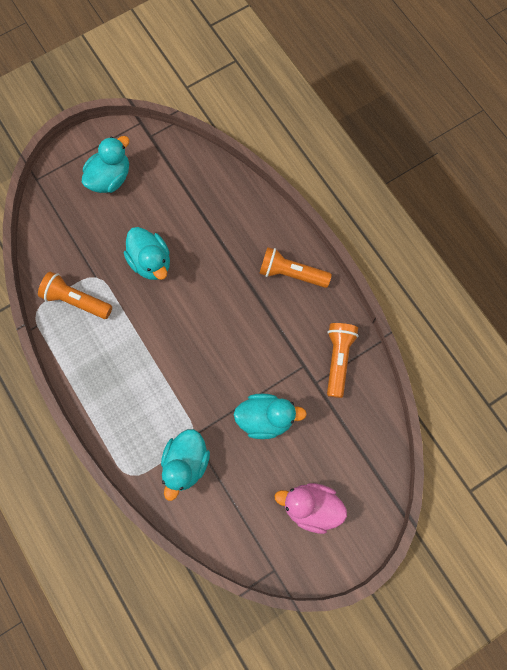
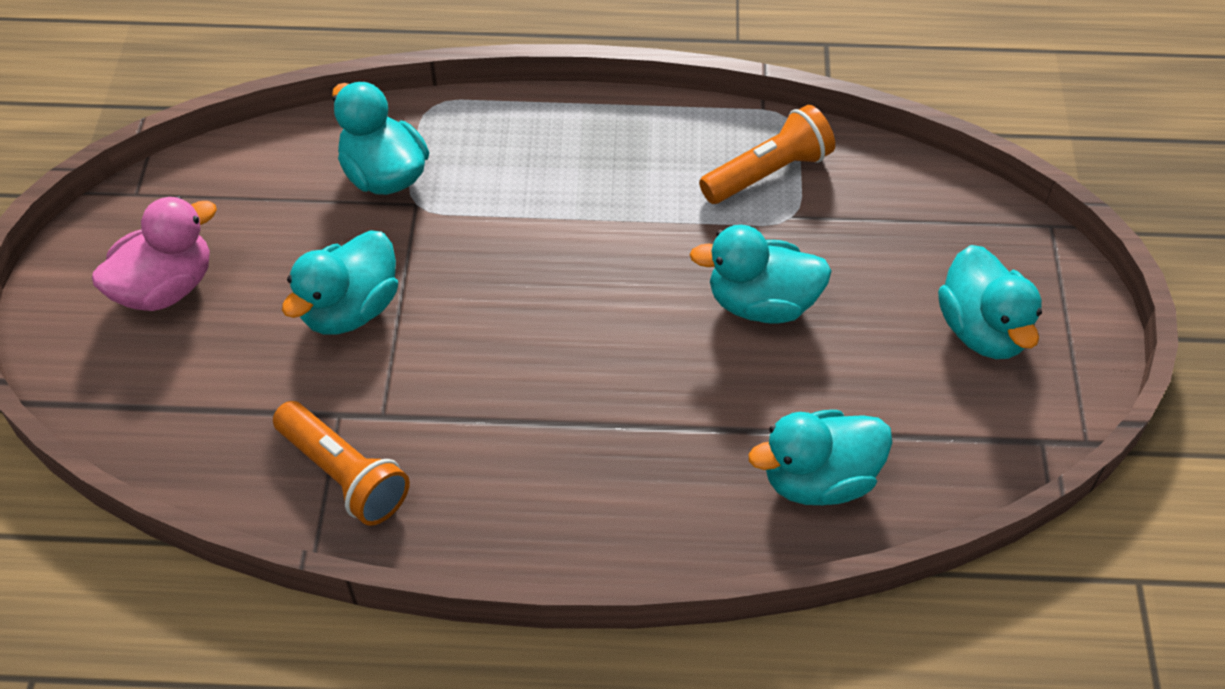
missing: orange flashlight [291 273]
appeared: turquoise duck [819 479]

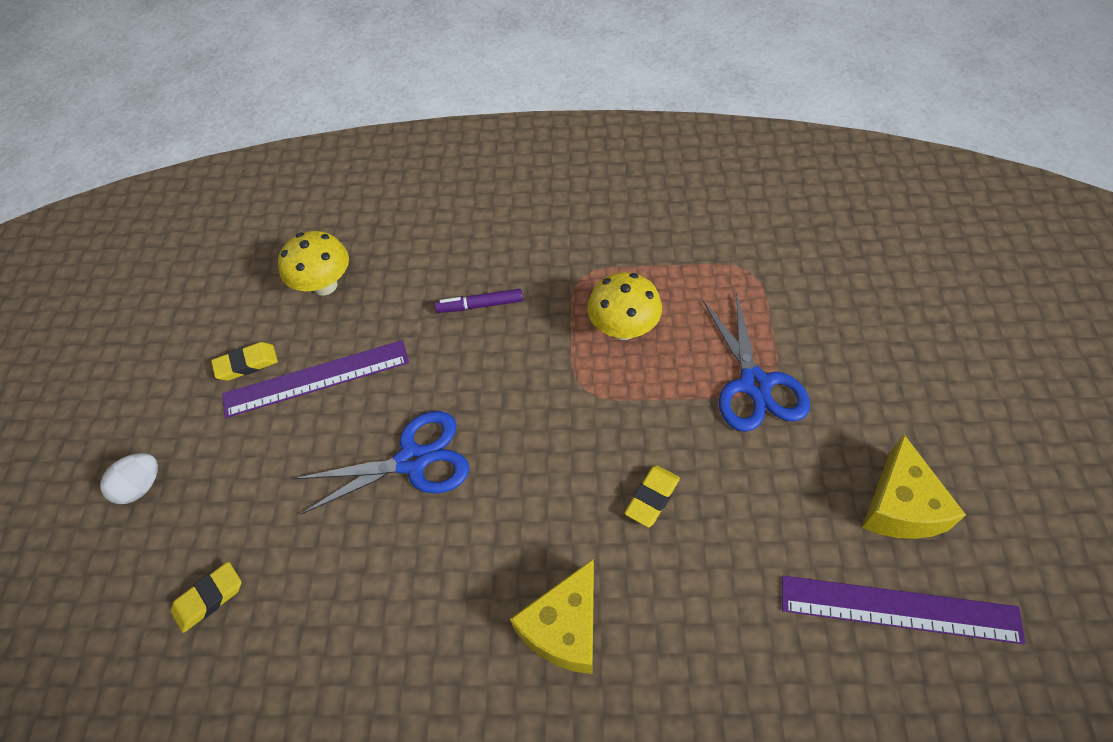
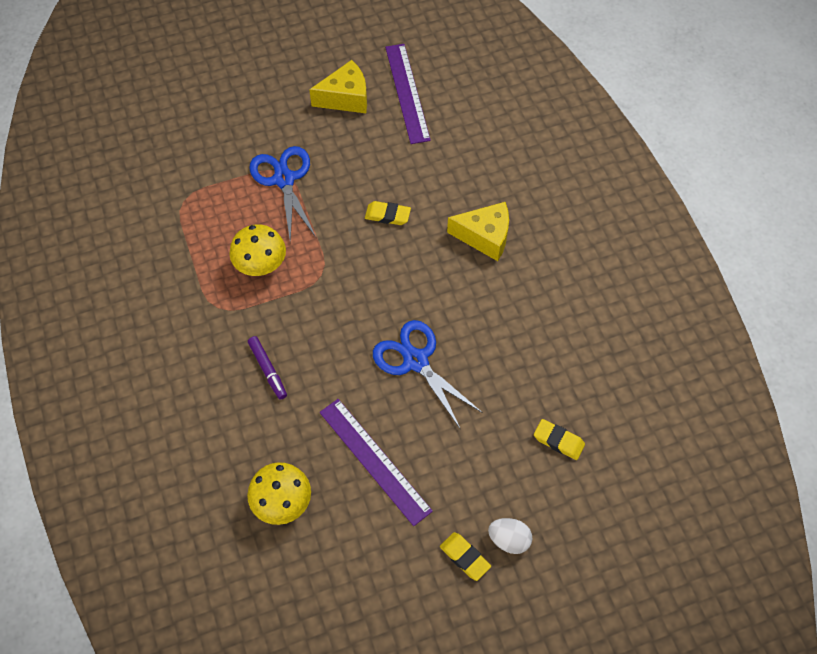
relocated: yellow eraser [247 364] to [465 557]
spun: blue scissors [754 384] = [284 179] 75 degrees counterclockwise

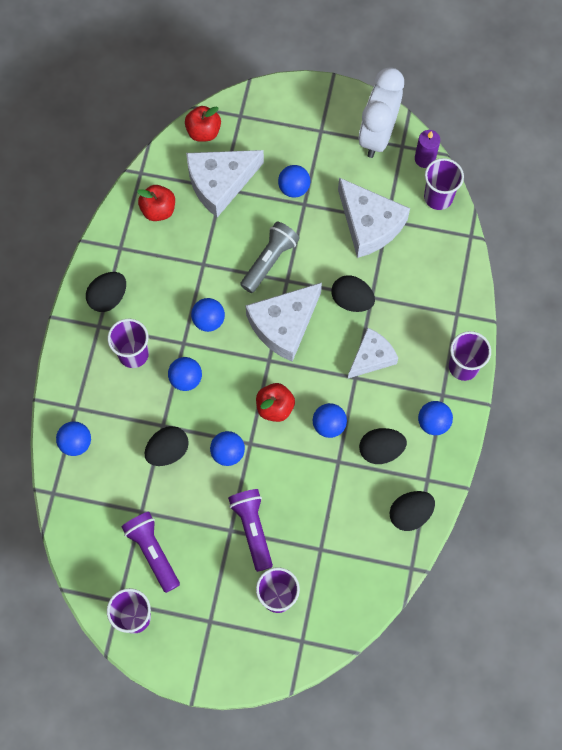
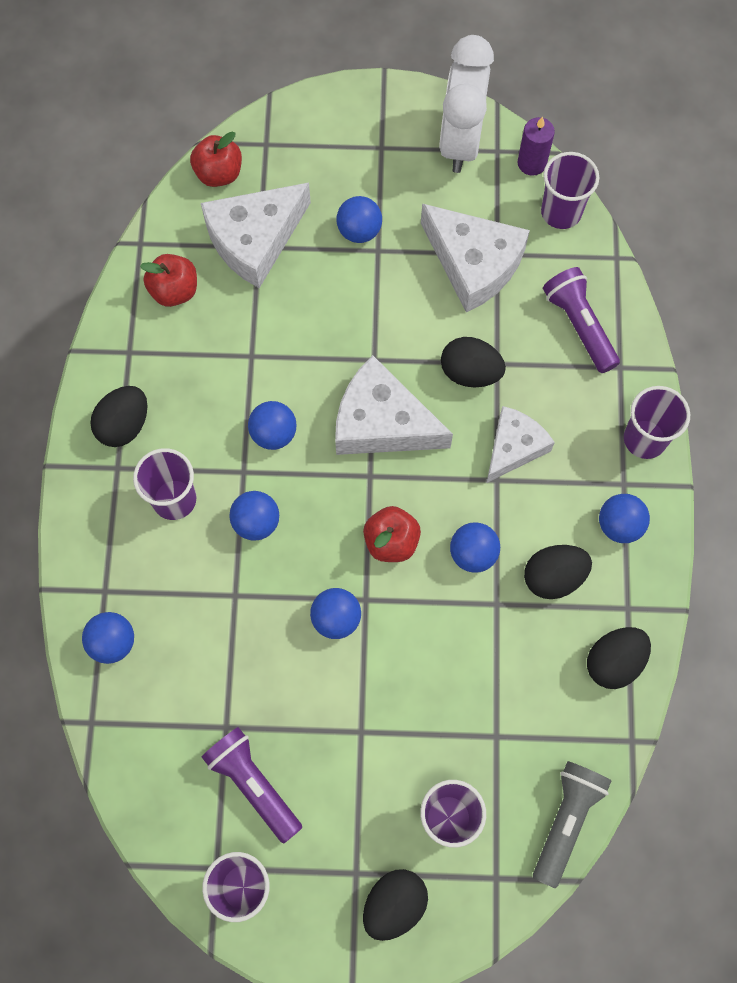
relocated: black egg [168 451] to [394 904]; purple flashlight [252 529] to [579 325]; grey flashlight [269 260] to [566 820]
spun: white cheese [284 325] = [382 422] 75 degrees clockwise

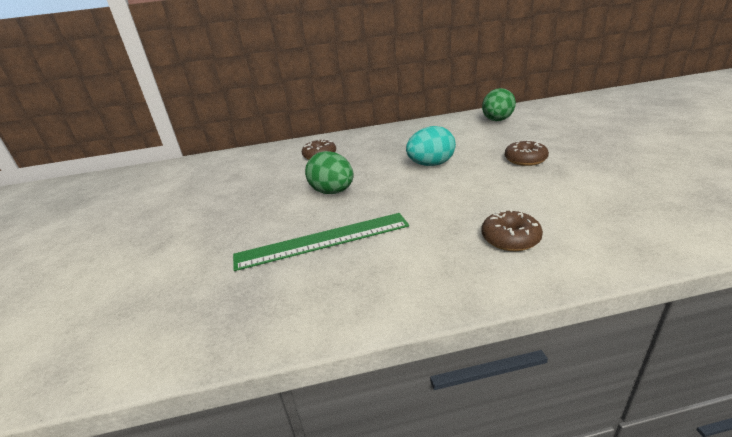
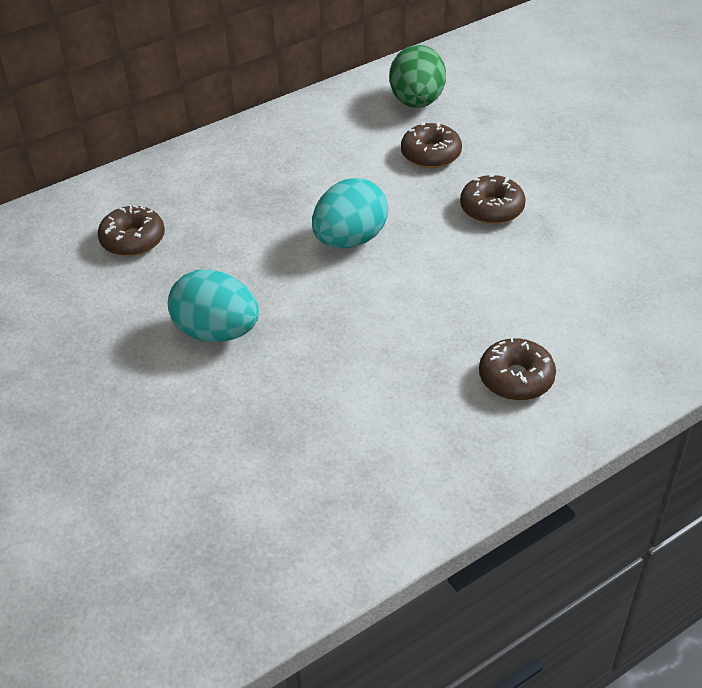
missing: green ruler [323 240]
appeared: brown donut [430 154]
colour: green egg [332 192] to turquoise egg [217 332]

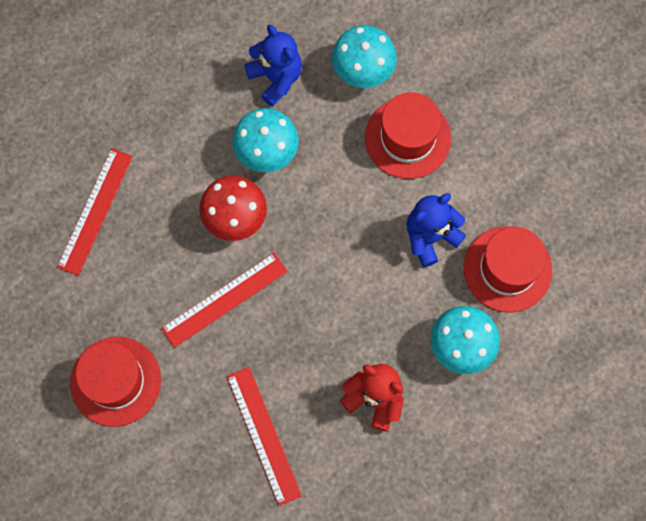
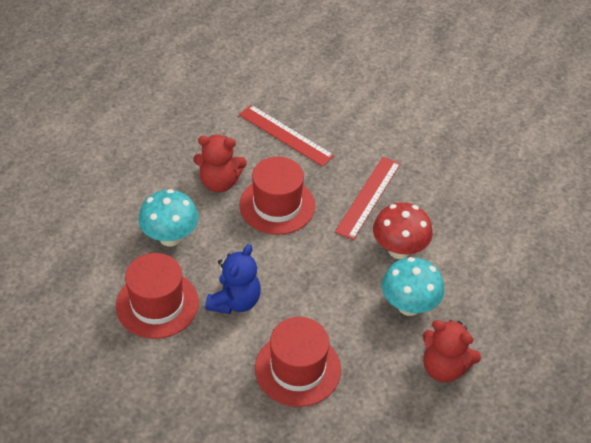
missing: red ruler [95 211]; turquoise mushroom [363 71]
relocated: red hat [115 381] to [277 205]
colour: blue teddy bear [276 78] to red teddy bear [444 367]

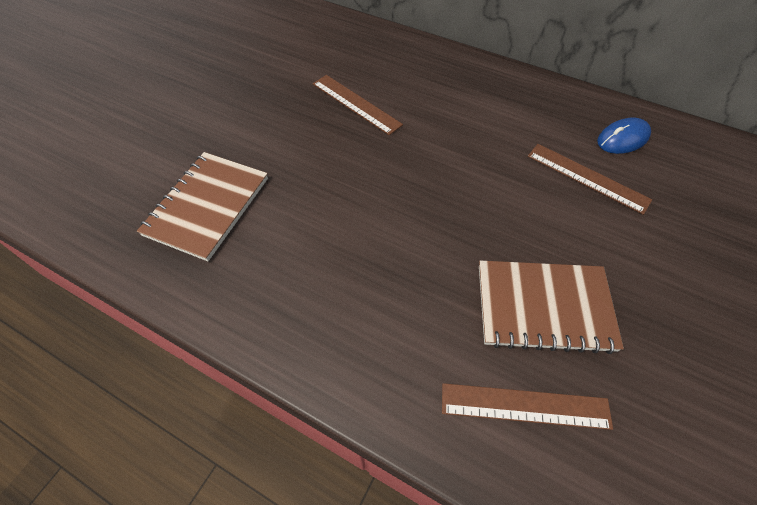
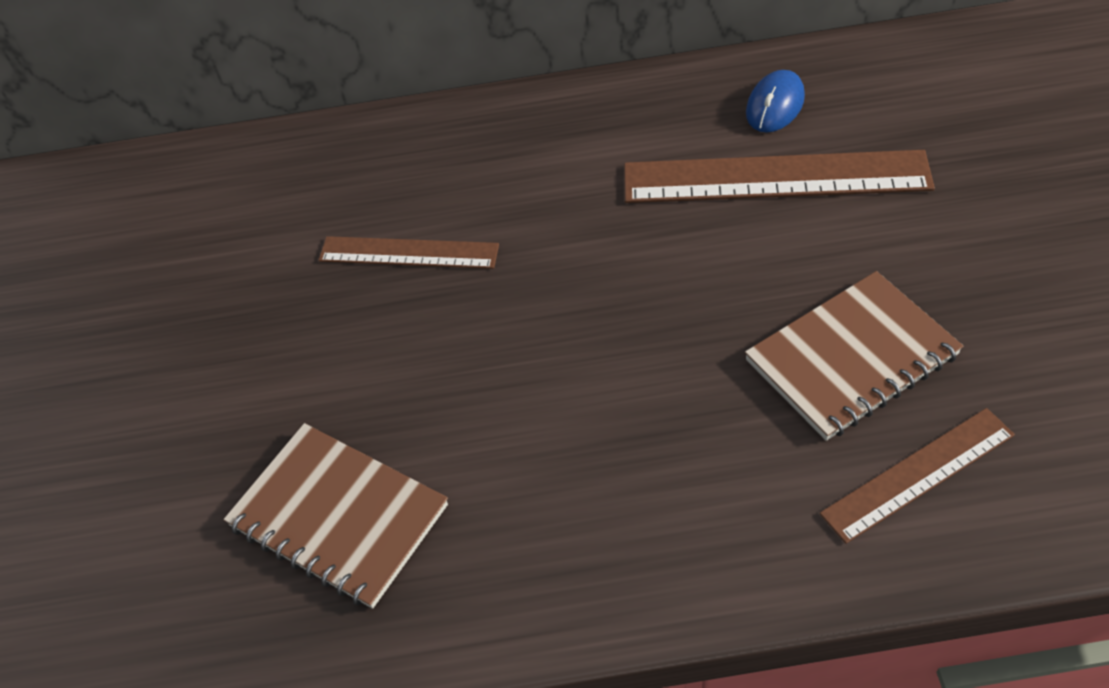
spun: brown notebook [207 206] = [338 516] 45 degrees counterclockwise
size: brown ruler [587 177] = [775 177] x1.71

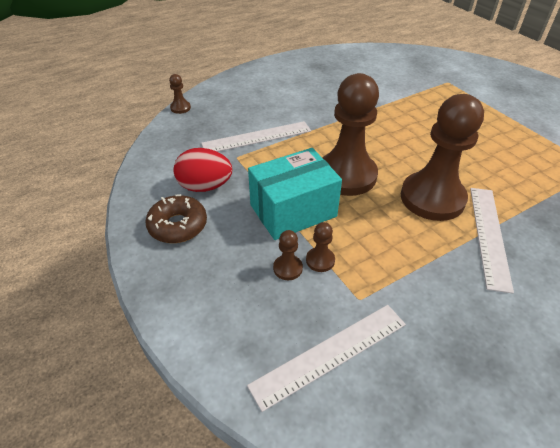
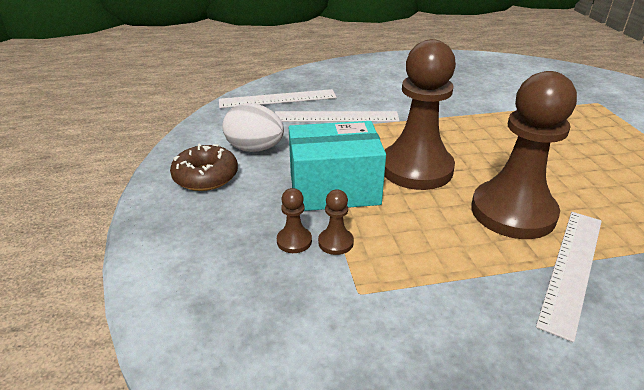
missing: brown pawn [180 108]
relocated: white ruler [330 354] to [277 99]
colour: red egg [205 186] to white egg [254 149]

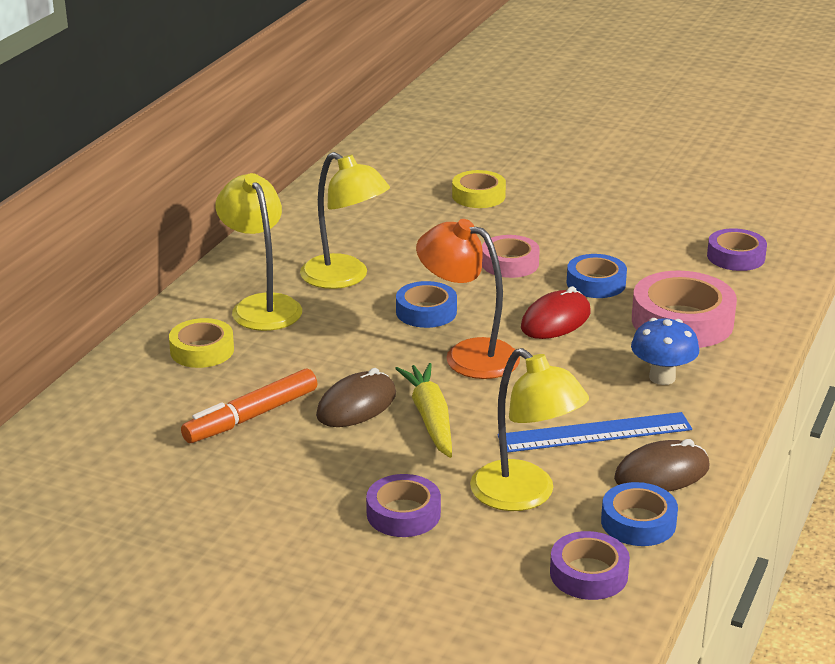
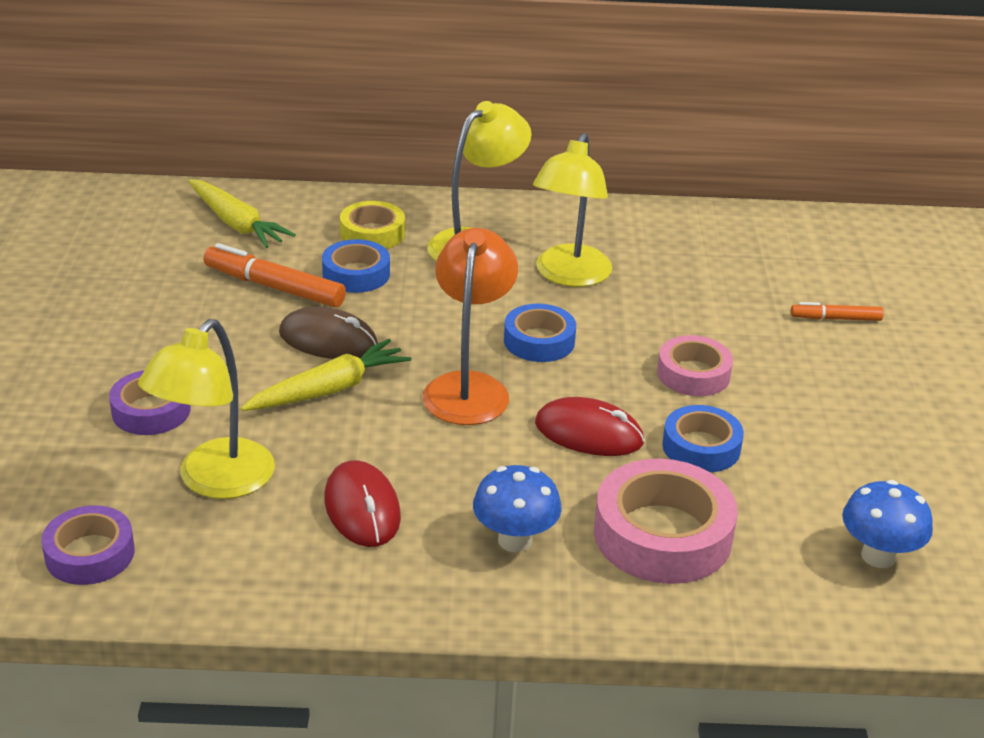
missing: brown mouse [662 473]
appeared: yellow carrot [236 224]
relocated: blue tape [638 522] to [356 274]
exchanged: yellow tape [478 196] to orange marker [835 319]; blue ruler [595 433] to red mouse [362 508]; purple tape [736 257] to blue mushroom [878 556]

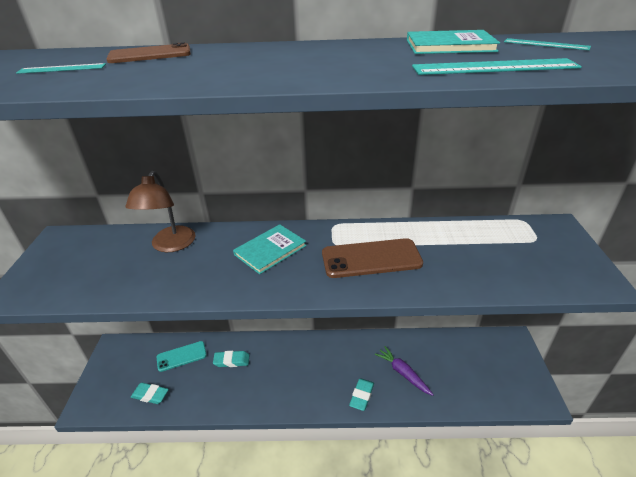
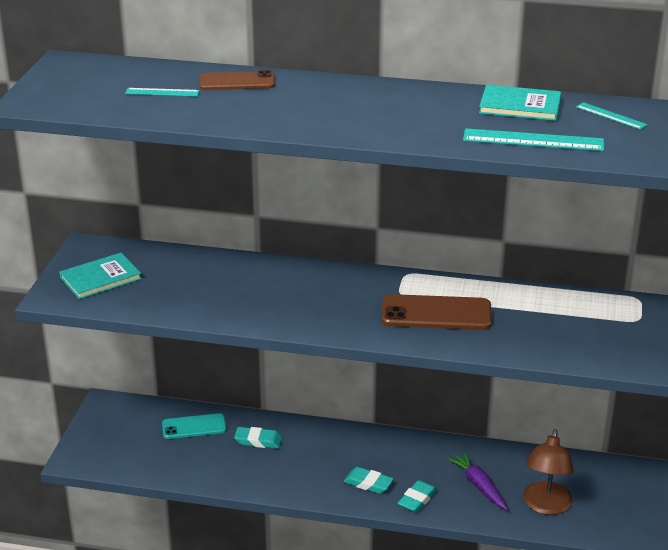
relocated: brown lamp [170 245] to [545 506]; turquoise eraser [150 395] to [368 483]; turquoise book [270 250] to [100 278]

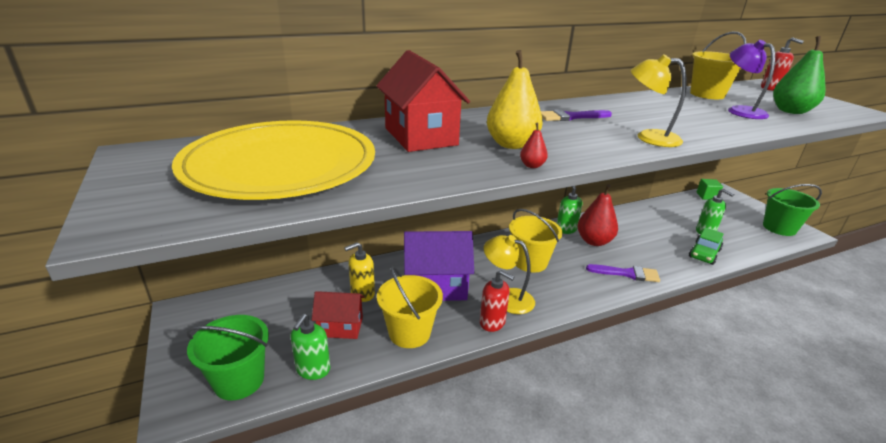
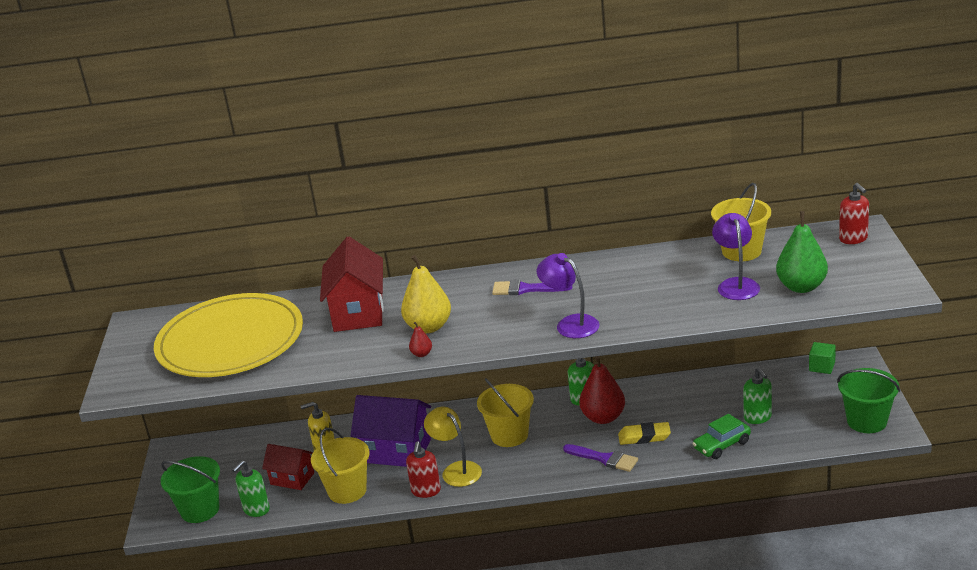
appeared: yellow eraser [644 437]
colour: yellow lamp [649 137] to purple lamp [570 324]
spun: red soap dispenser [492 322] = [426 491] 45 degrees clockwise

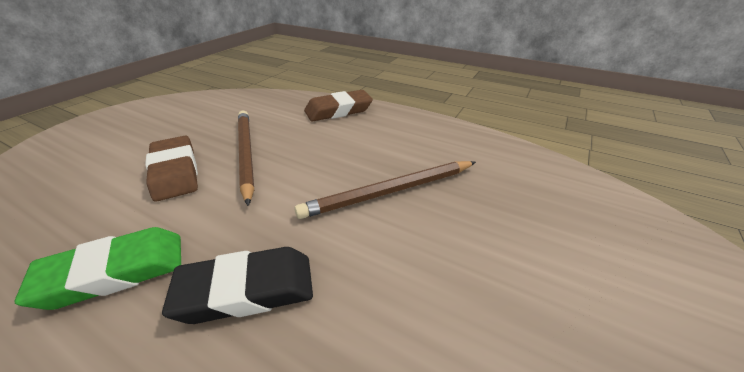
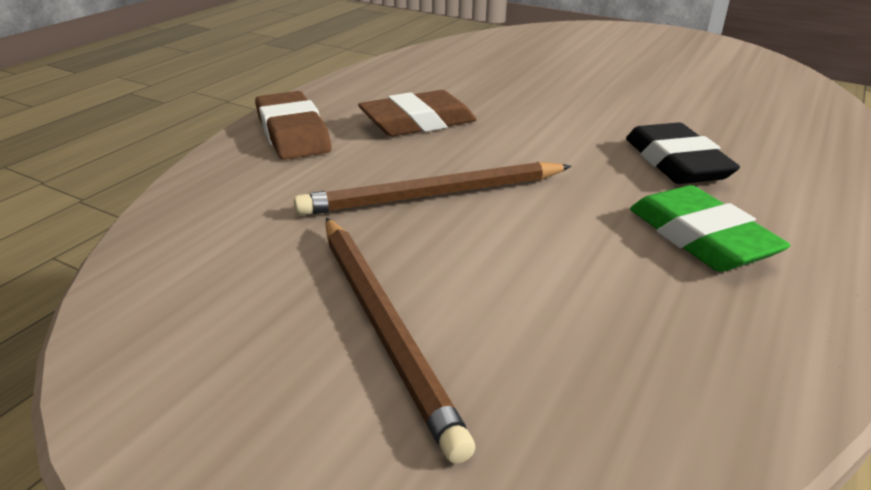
relocated: brown eraser [175 172] to [418 122]; brown pencil [390 192] to [384 326]

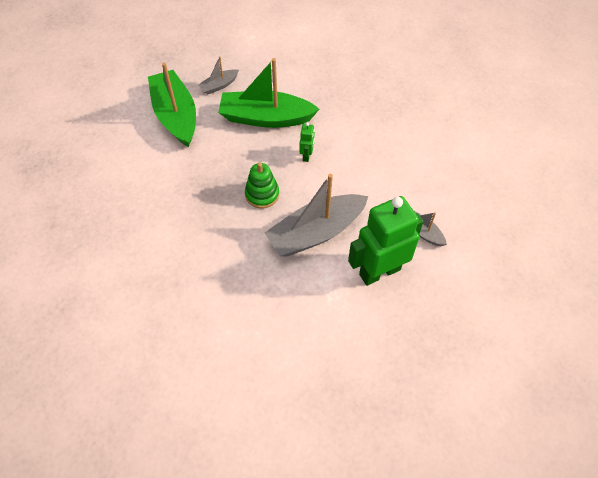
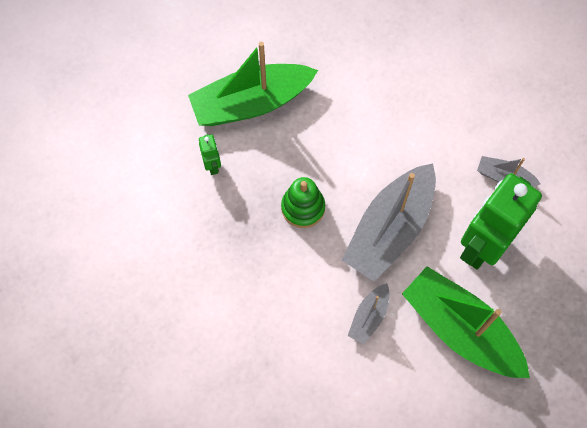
relocated: green boat [175 115] to [460 329]; grey boat [219 85] to [369 317]; green robot [307 155] to [212 165]

